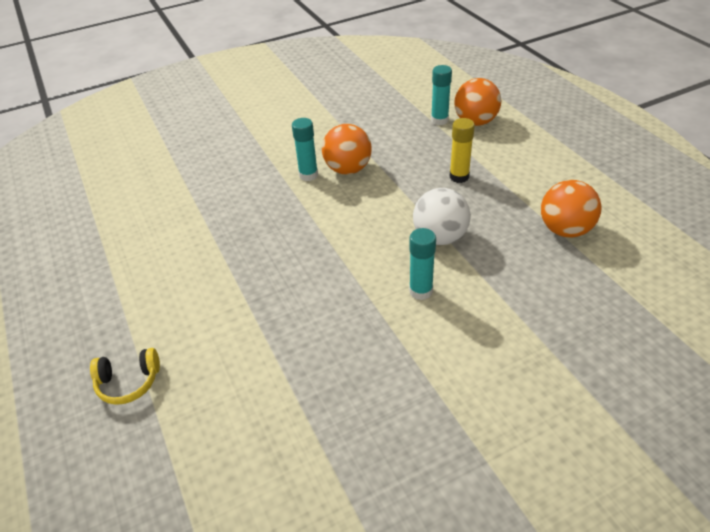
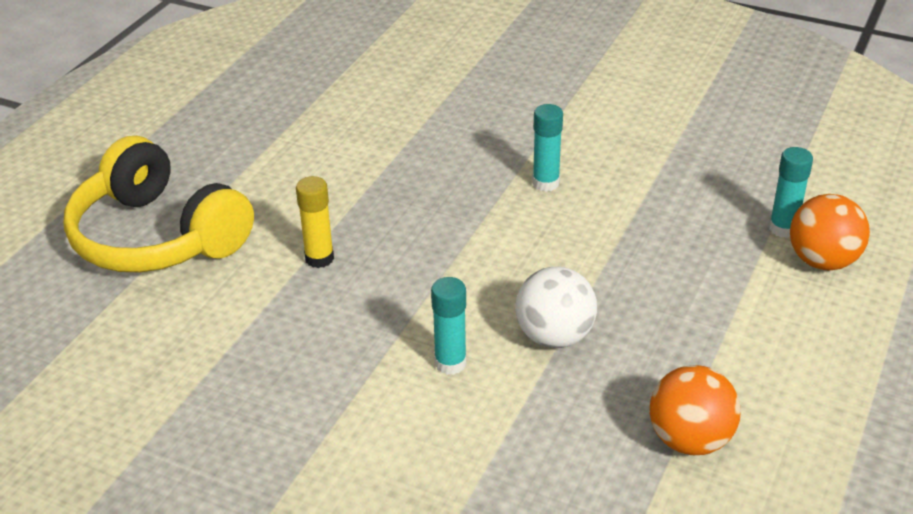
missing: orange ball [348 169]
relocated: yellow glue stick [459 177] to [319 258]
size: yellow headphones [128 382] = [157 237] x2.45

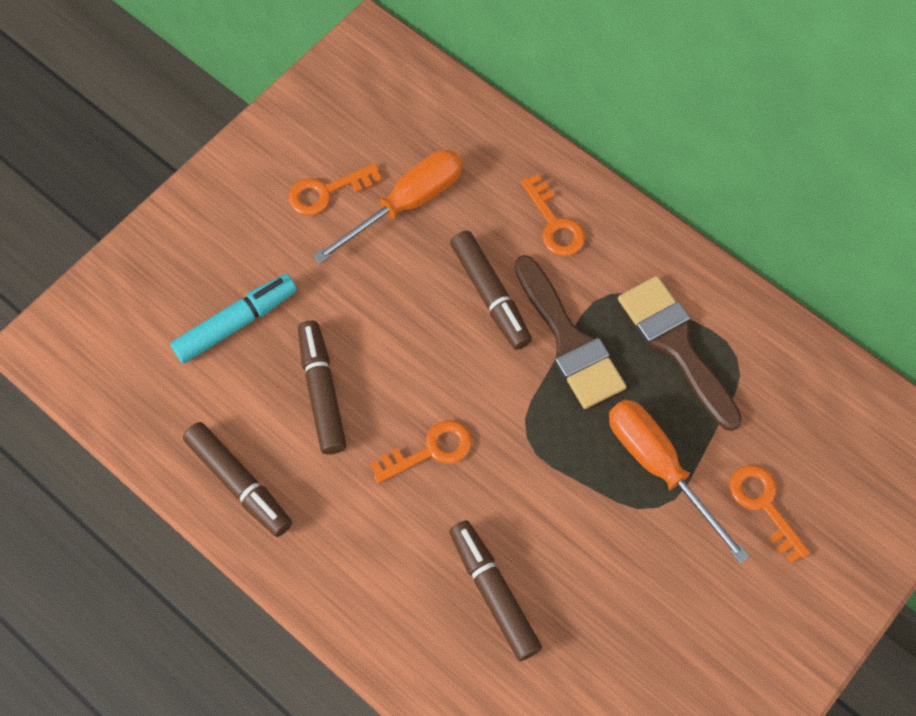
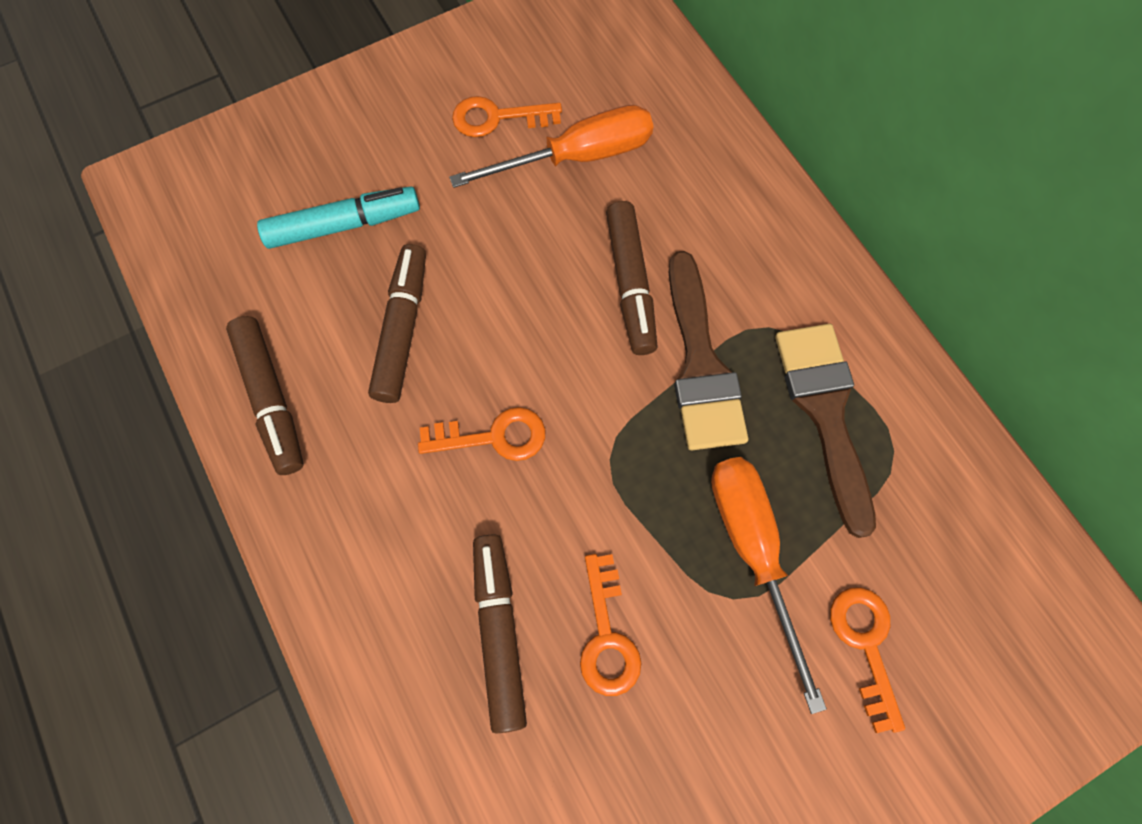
relocated: orange key [554 223] to [607 636]

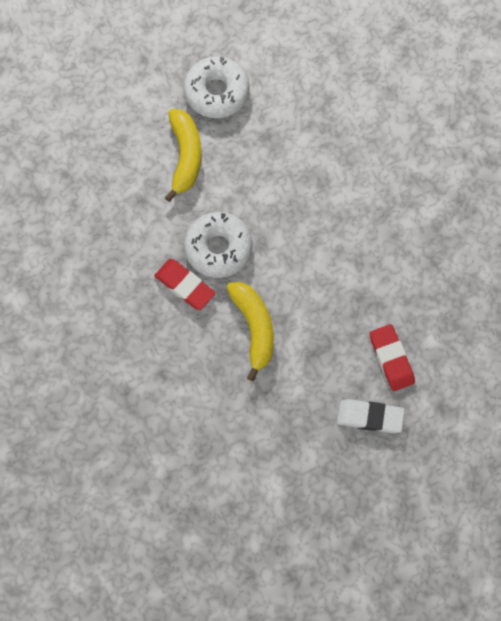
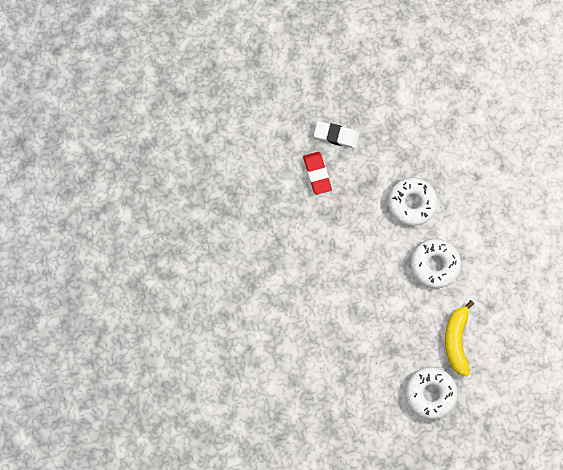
missing: red eraser [185 286]
exchanged: yellow banana [254 328] to white donut [411 203]

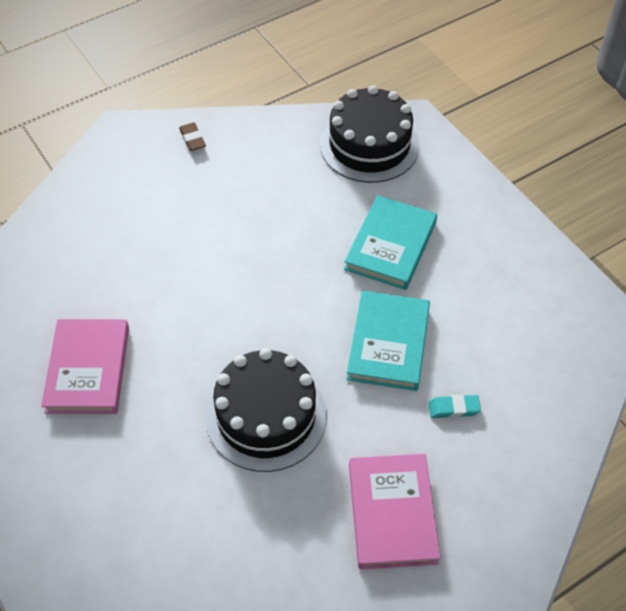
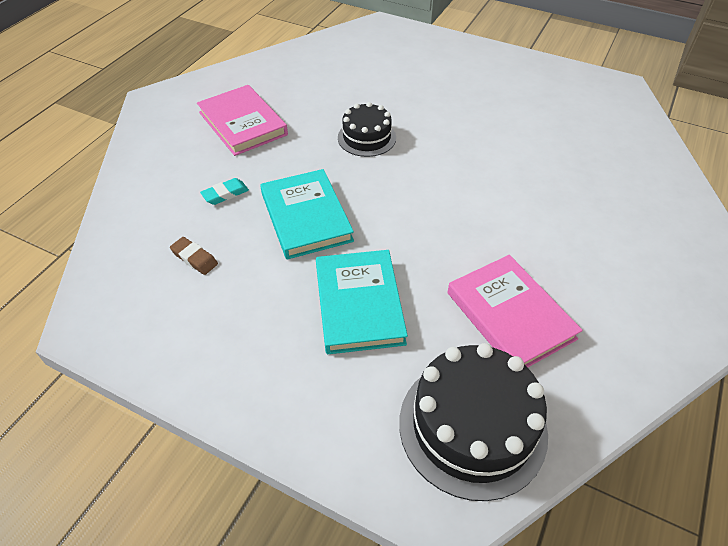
relocated: pink book [88 369] to [510 315]; brown eraser [192 139] to [194 258]
size: black cake [266 416] = [366 137] x0.60

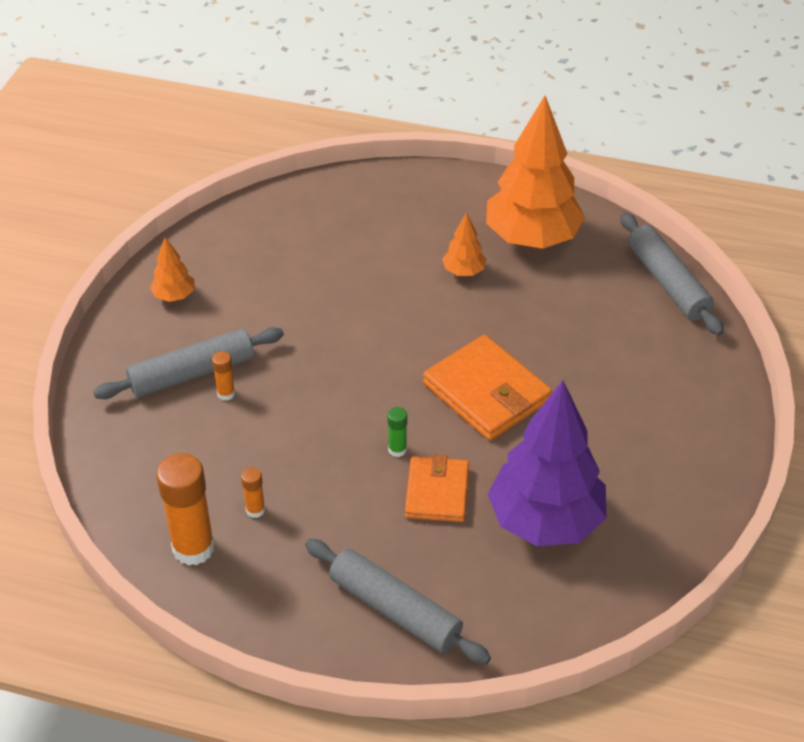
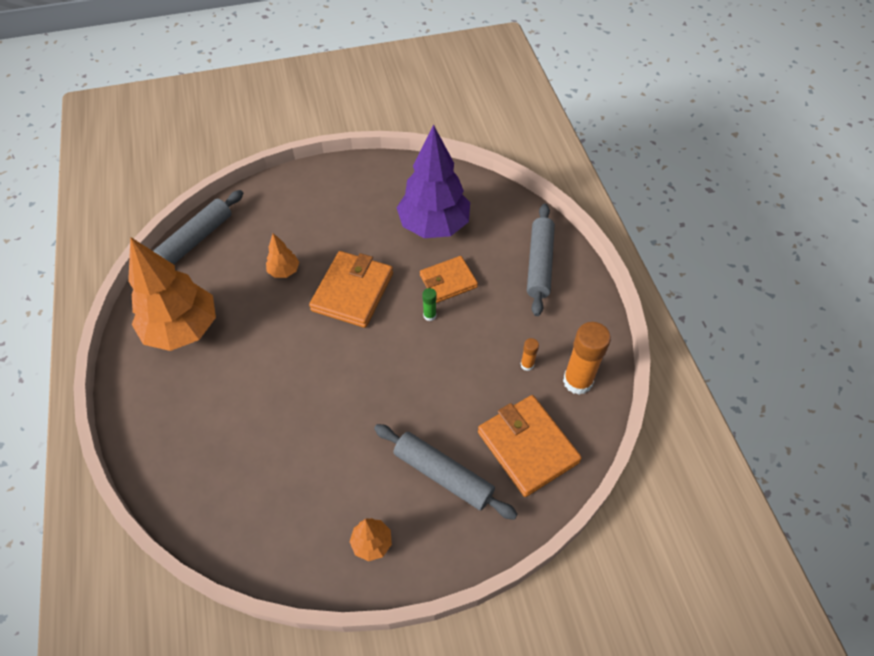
missing: orange glue stick [226 394]
appeared: orange wallet [527 447]
relocated: orange tree [463 271] to [284 271]

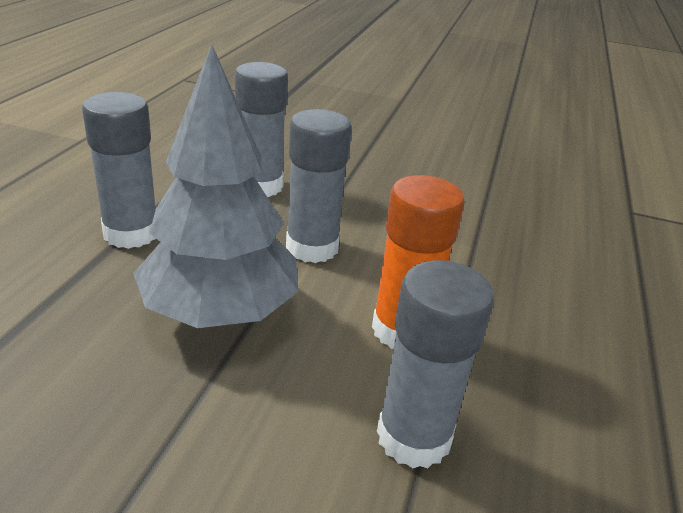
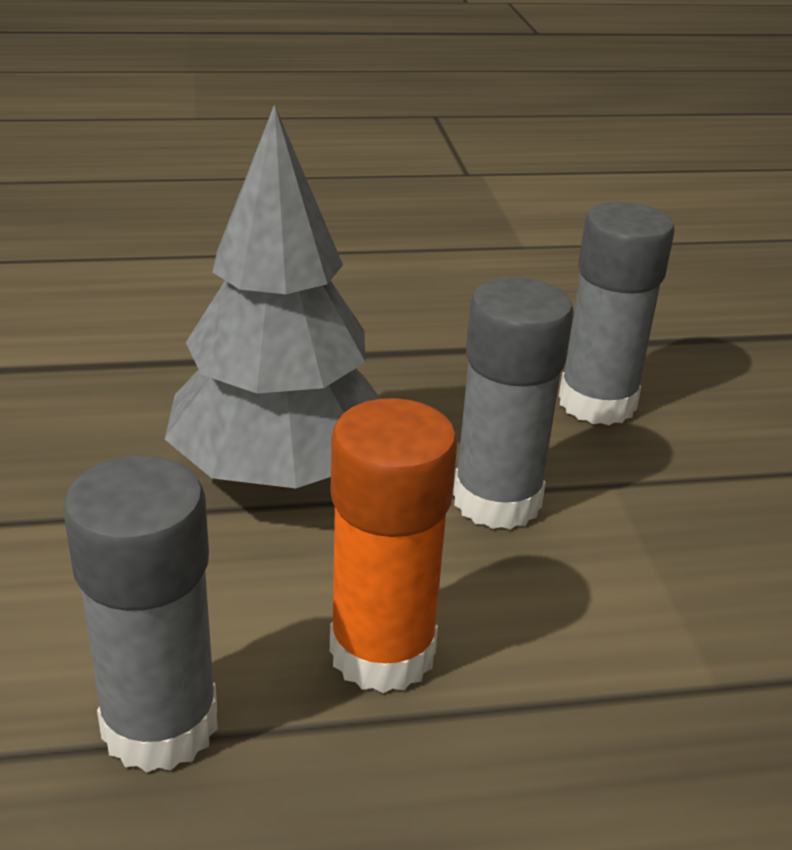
missing: grey glue stick [131 233]

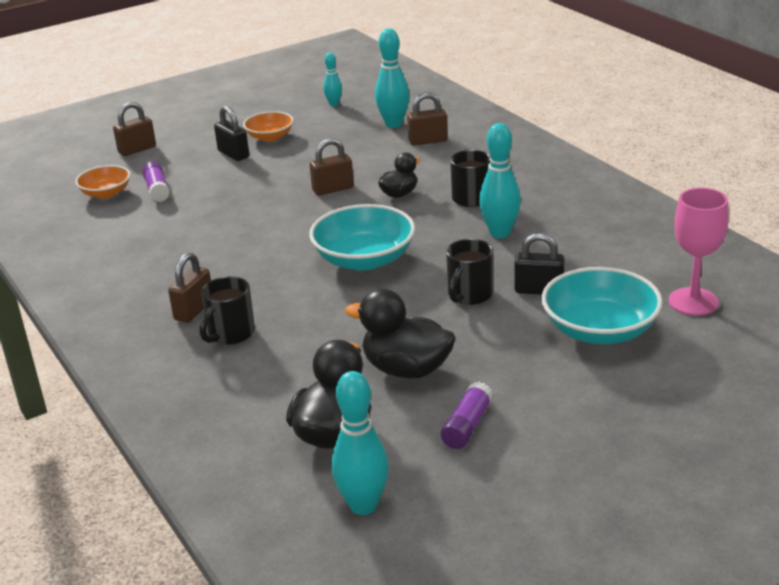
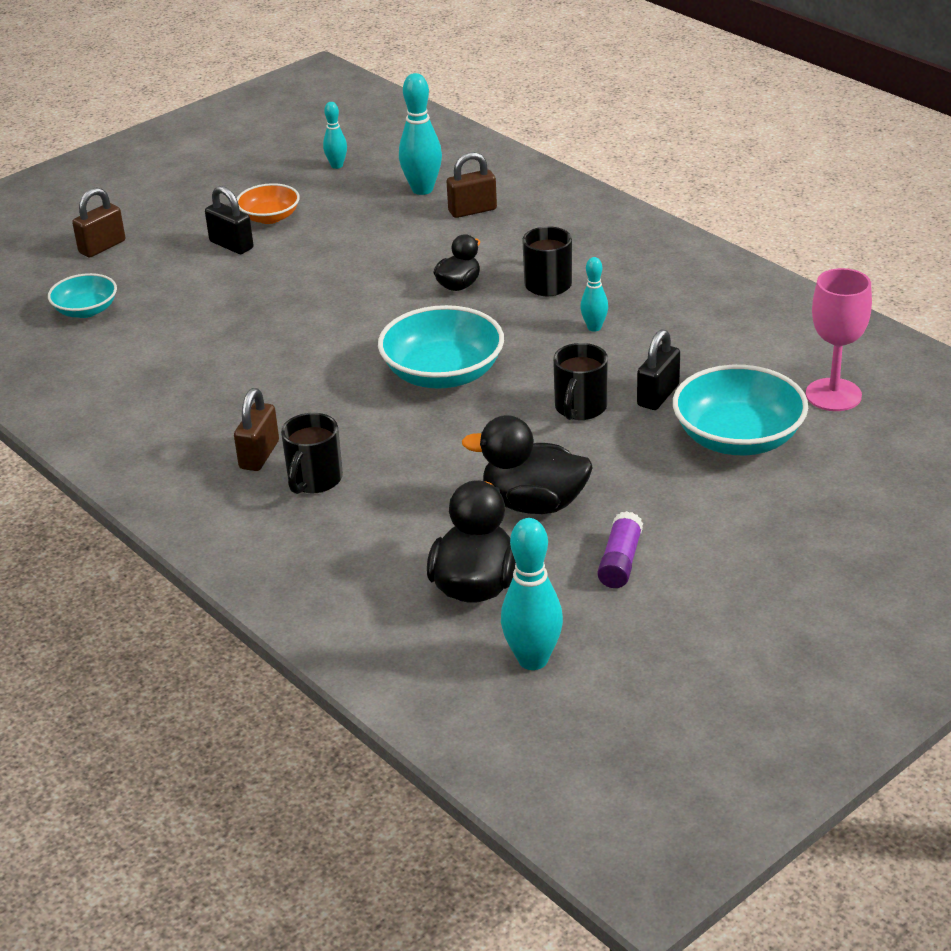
missing: purple glue stick [157 190]; brown padlock [333 189]
colour: orange bowl [106 193] to turquoise bowl [86 310]
spun: black padlock [539 290] = [658 395] 60 degrees counterclockwise
size: turquoise bowling pin [500 233] = [594 327] x0.57

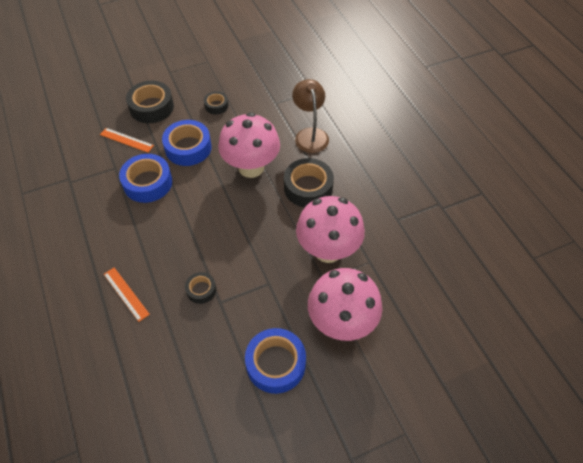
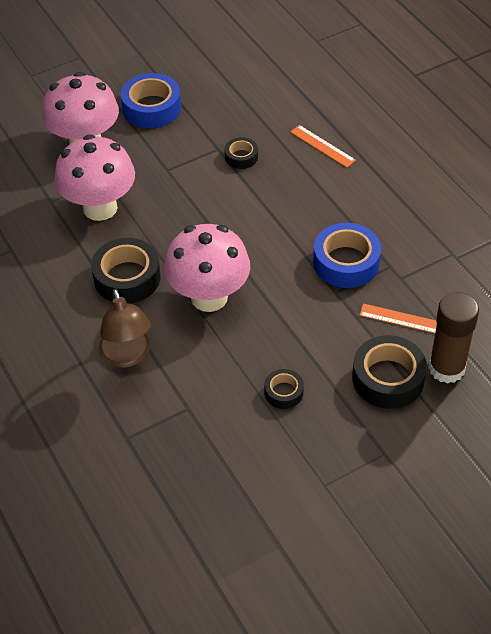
missing: blue tape [188 148]
appeared: brown glue stick [446 368]

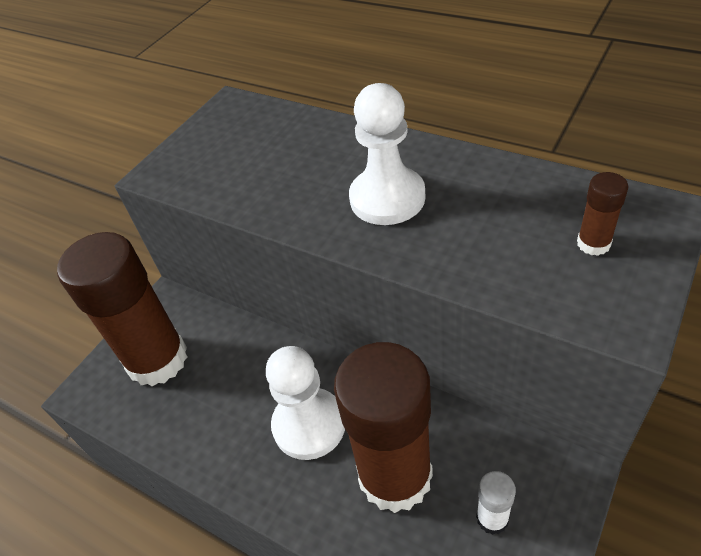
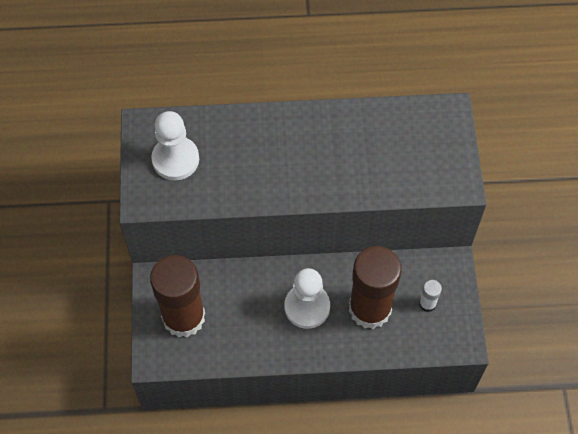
missing: brown glue stick [593 243]
relocated: white pawn [387 198] to [175 159]

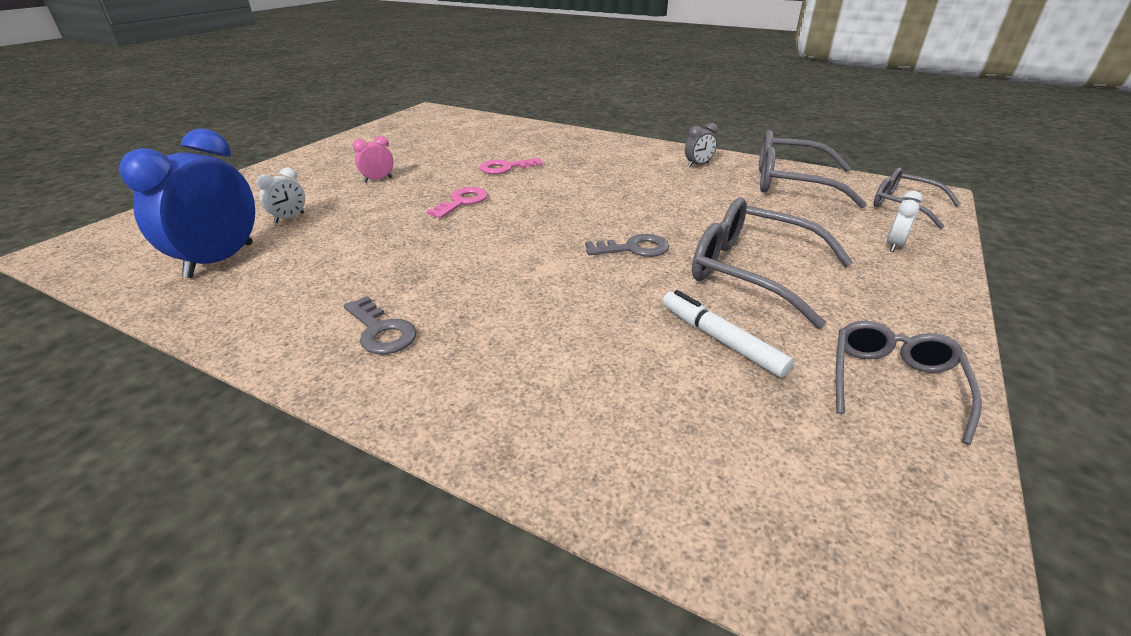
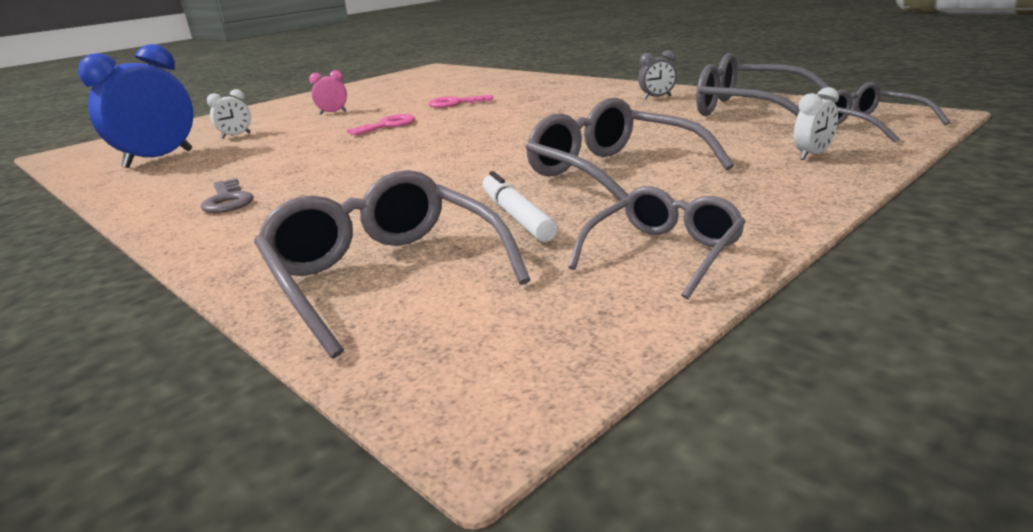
missing: grey key [634 248]
appeared: grey glasses [384 274]

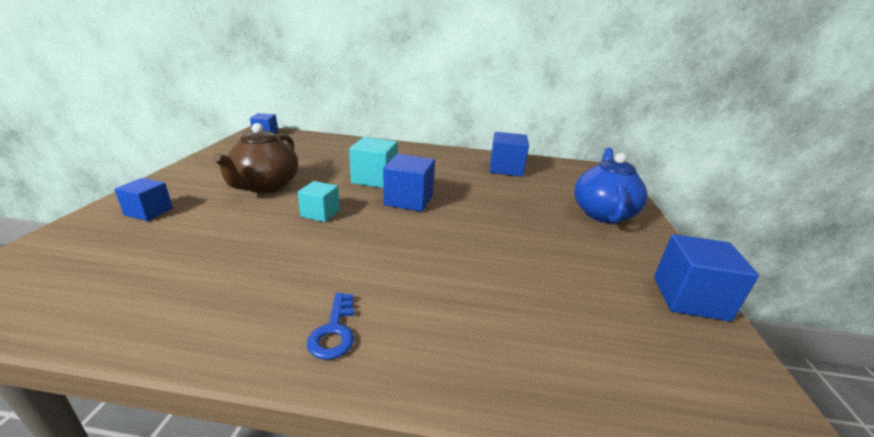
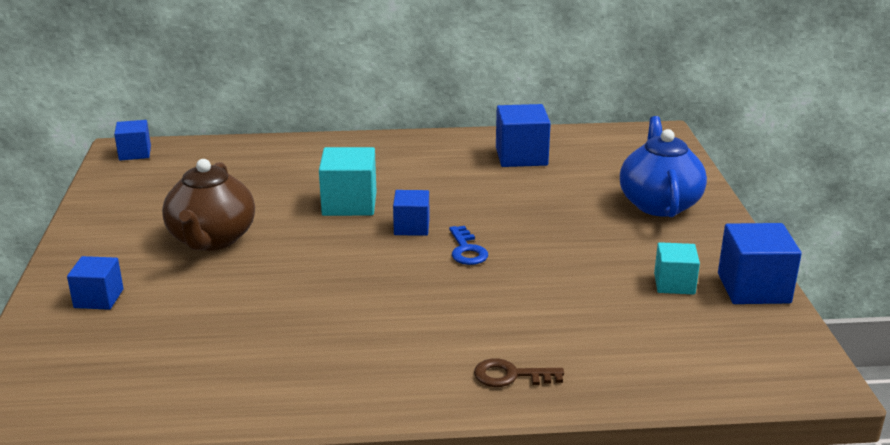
appeared: brown key [511 376]
relocated: turquoise cube [320 213] to [674 284]; blue key [334 331] to [466 250]
size: blue cube [408 200] = [411 227] x0.63

